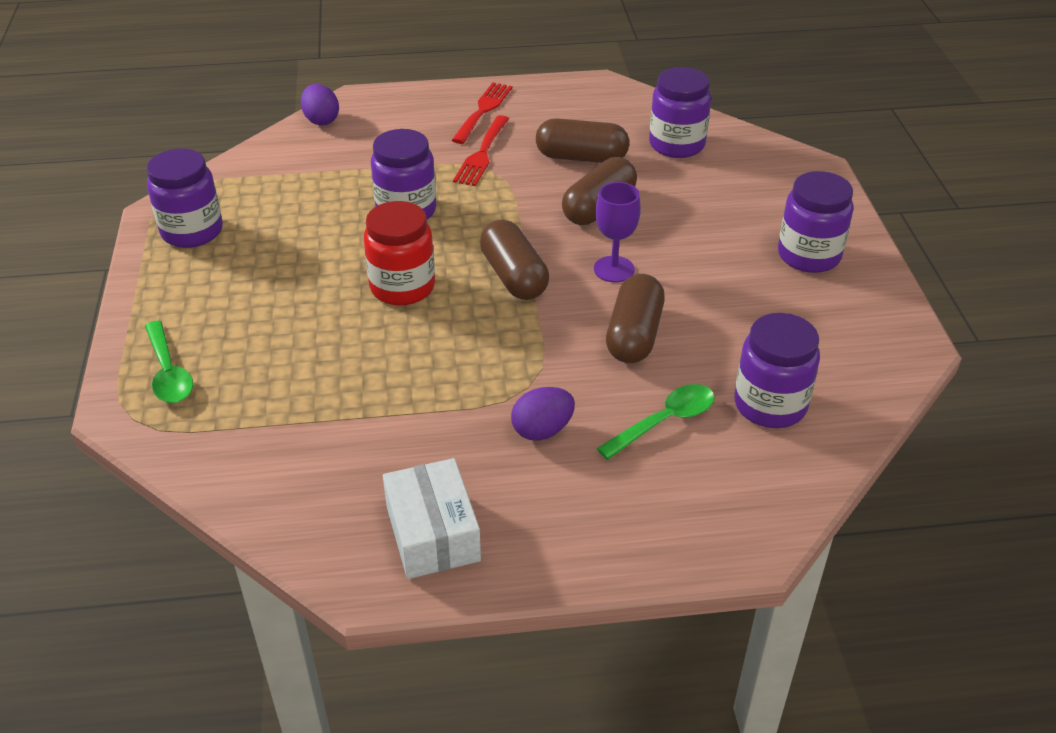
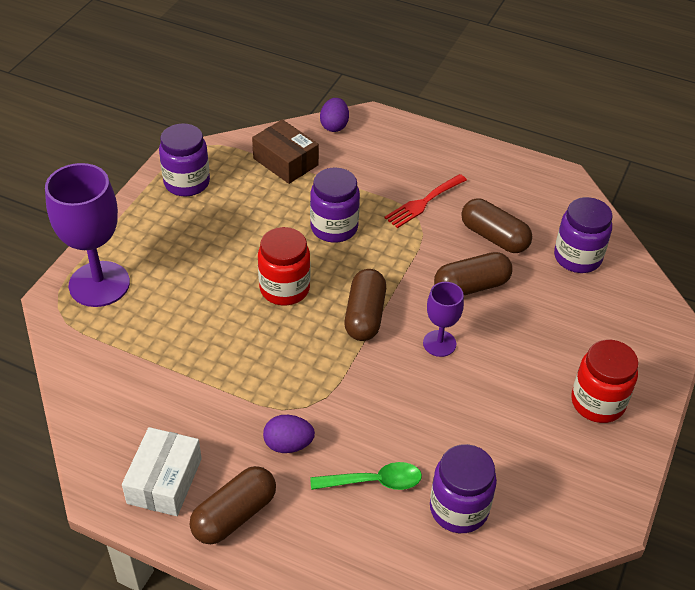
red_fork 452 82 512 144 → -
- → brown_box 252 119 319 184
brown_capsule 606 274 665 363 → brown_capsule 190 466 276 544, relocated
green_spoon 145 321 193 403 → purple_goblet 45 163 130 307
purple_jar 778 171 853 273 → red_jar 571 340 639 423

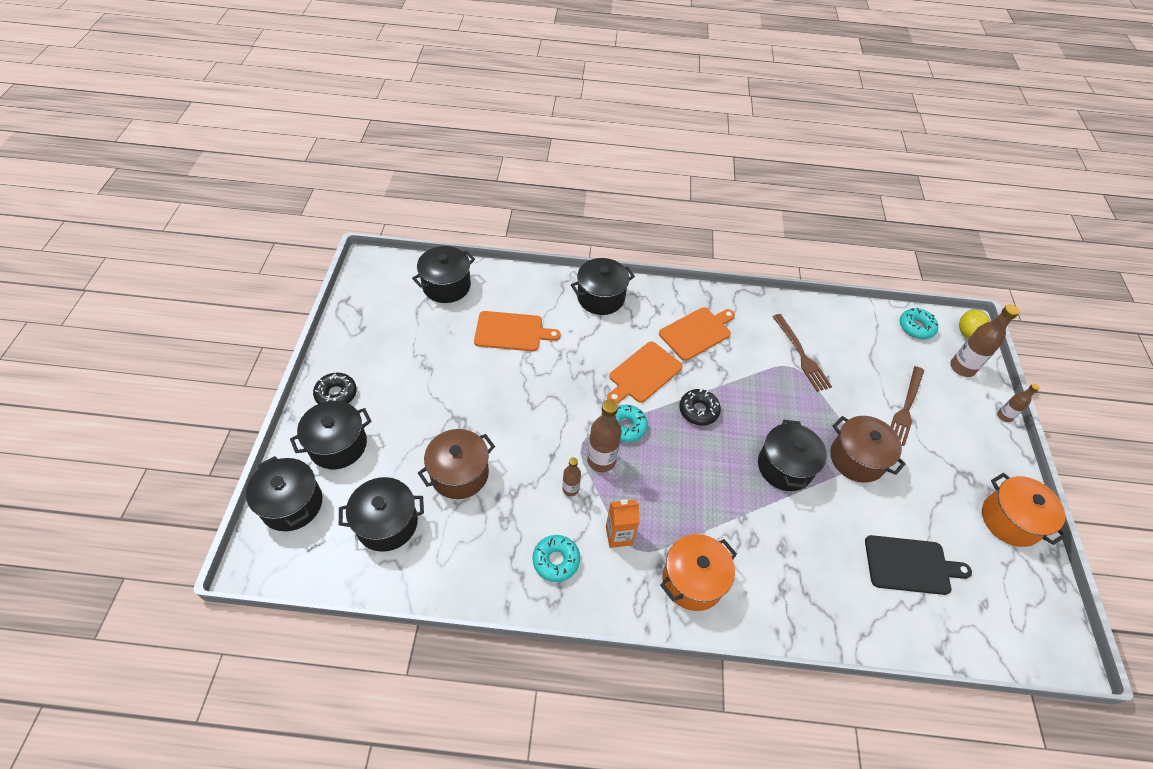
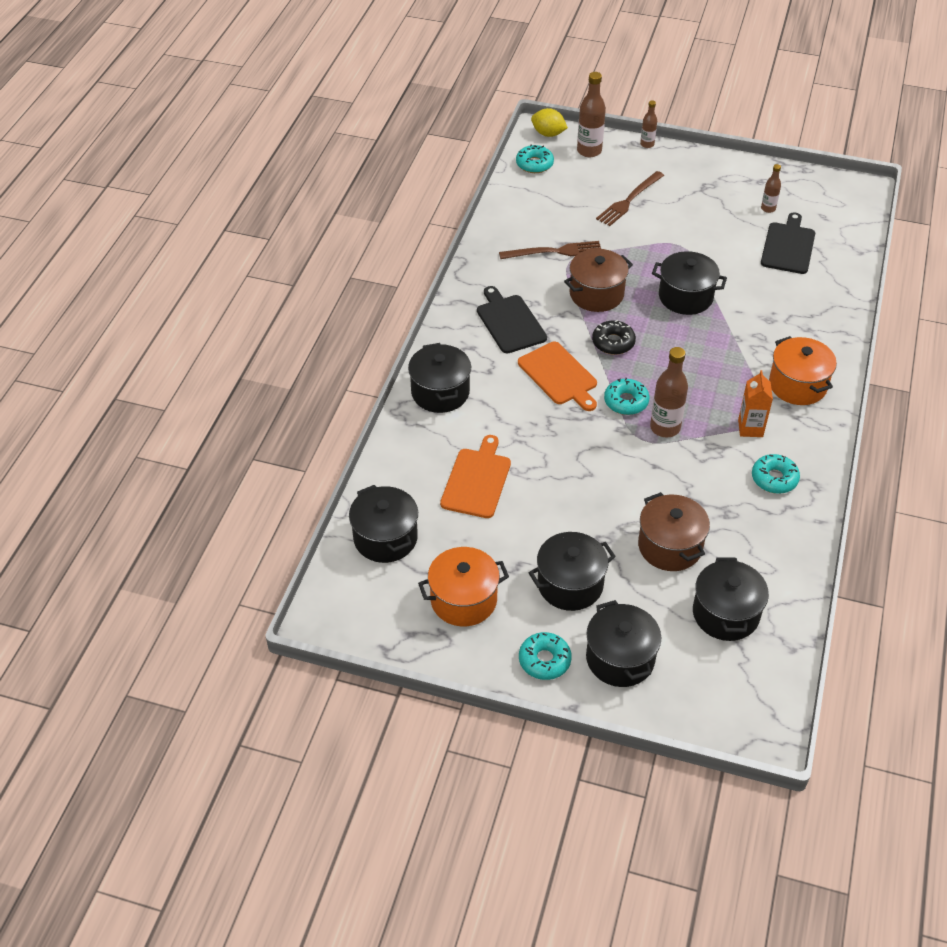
black_pot 246 456 322 531 → black_pot 529 532 616 611, relocated
brown_bottle 562 457 581 496 → brown_bottle 761 164 781 213, relocated
brown_pot 830 416 906 483 → brown_pot 564 249 633 312, relocated
orange_pot 982 473 1066 547 → orange_pot 418 547 509 627, relocated
black_donut 313 373 357 404 → turquoise_donut 519 632 572 680
orange_cutting_board 659 307 735 361 → black_cutting_board 477 286 547 353
brown_fork 890 366 924 446 → brown_fork 596 171 664 226, 90 degrees clockwise

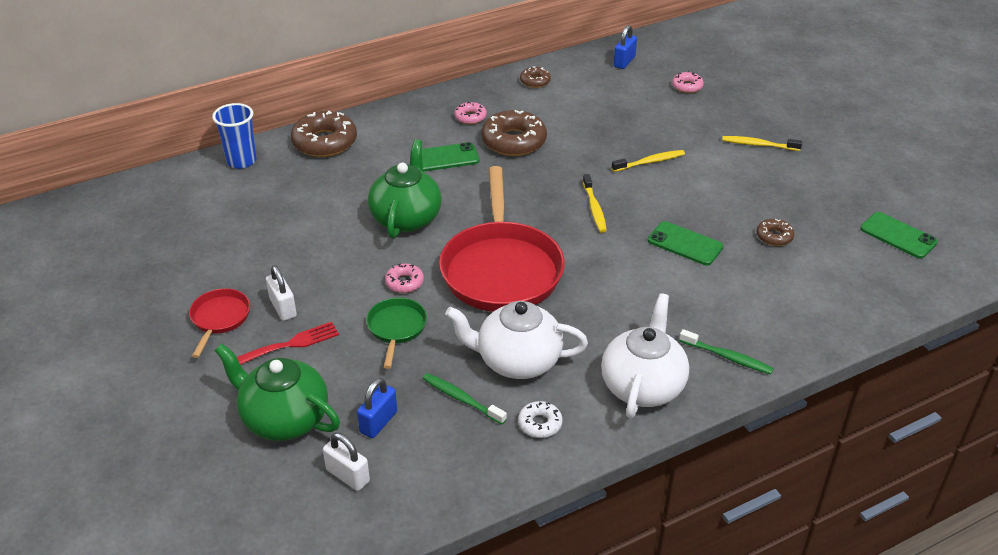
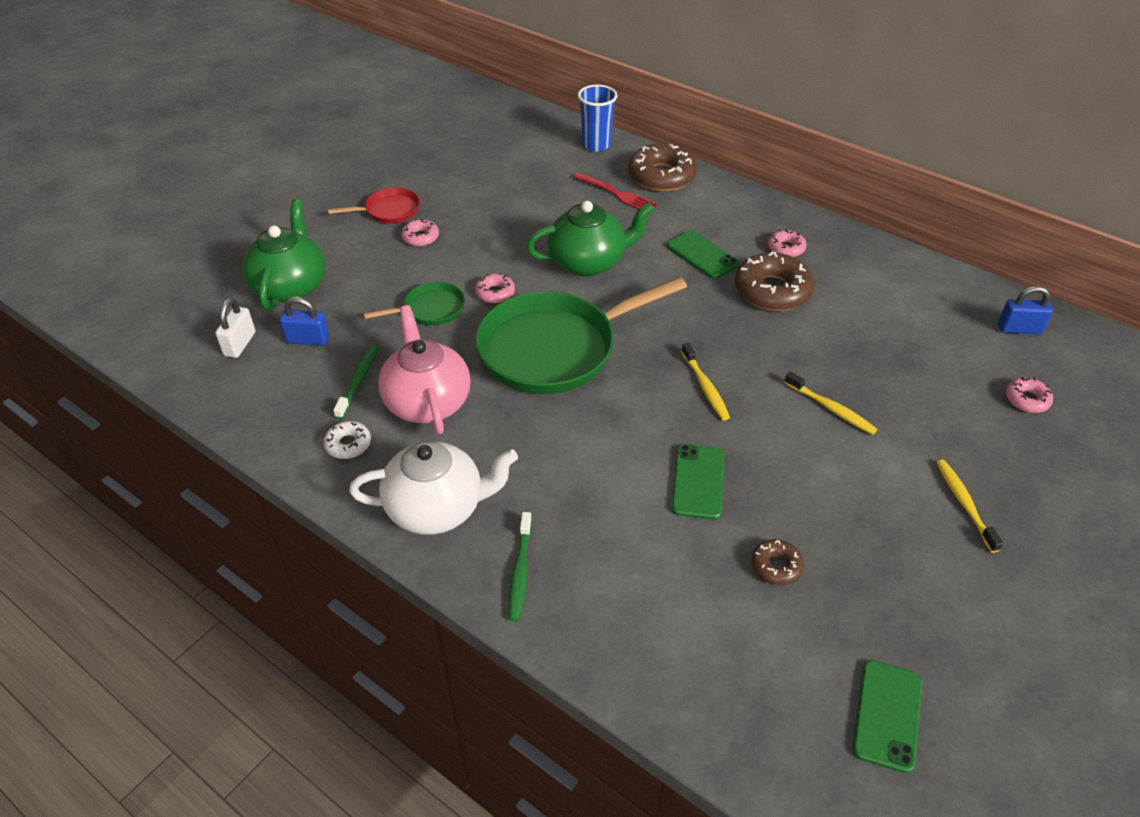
brown_donut 520 66 551 88 → -
red_fork 237 322 339 365 → red_fork 573 172 658 209, relocated
white_padlock 266 265 297 321 → pink_donut 401 219 439 246
red_pan 439 166 565 312 → green_pan 476 277 687 394
white_teapot 445 301 588 379 → pink_teapot 378 305 471 435
yellow_toothbrush 583 174 607 233 → yellow_toothbrush 681 342 730 420, 75 degrees counterclockwise

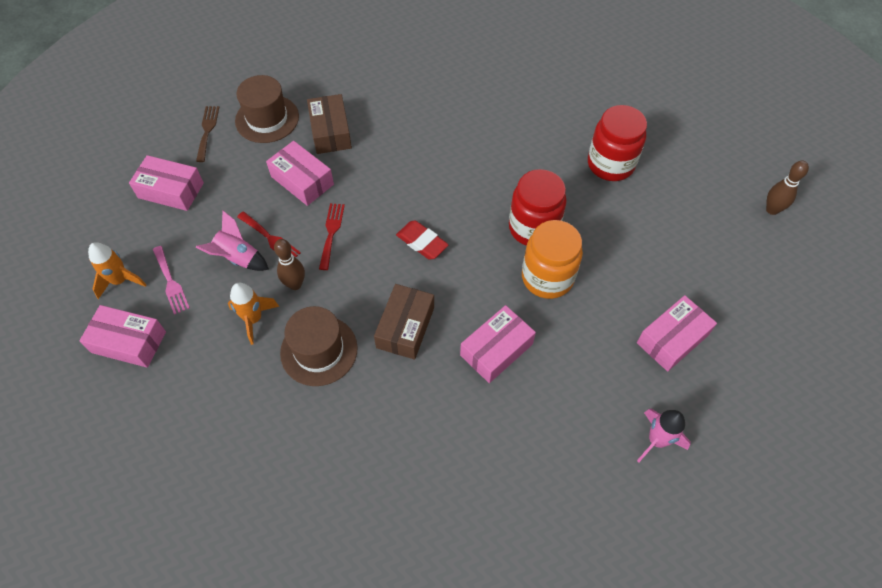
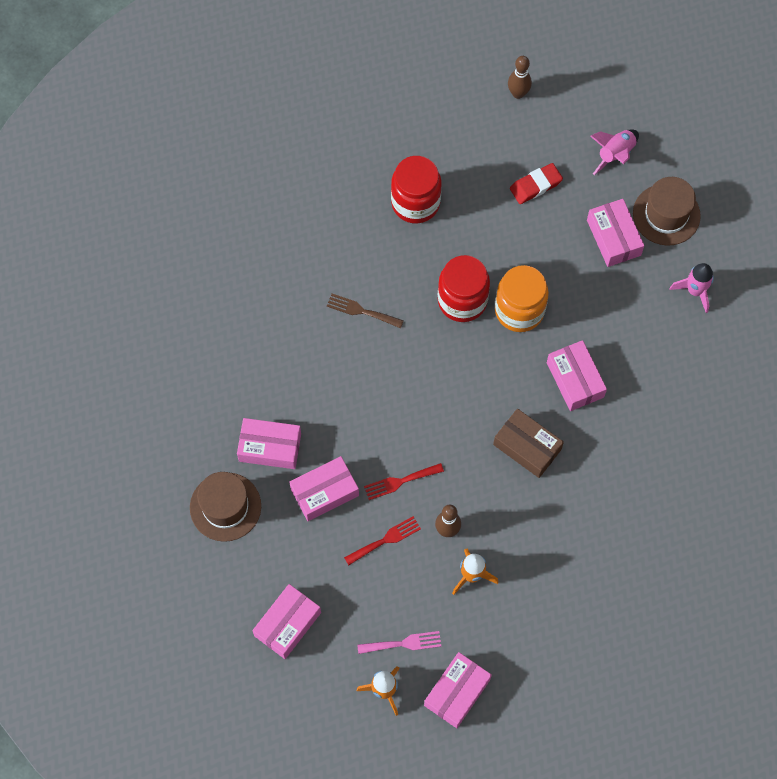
brown_fork 196 106 219 162 → brown_fork 327 294 404 328, relocated
pink_rocket 196 211 269 271 → pink_rocket 590 129 639 175, relocated
brown_hat 280 306 358 386 → brown_hat 633 177 701 246, relocated
red_eraser 396 220 449 260 → red_eraser 510 163 563 204, relocated
brown_box 307 94 352 154 → pink_box 237 418 301 469
red_fork 319 203 345 270 → red_fork 364 463 444 500, 45 degrees counterclockwise

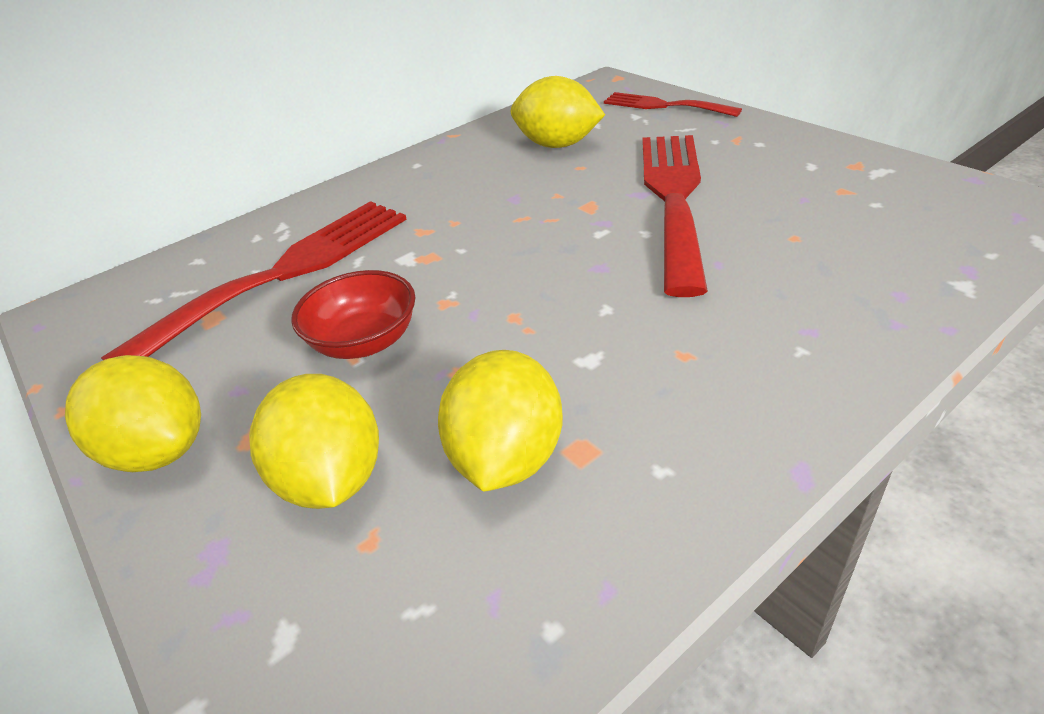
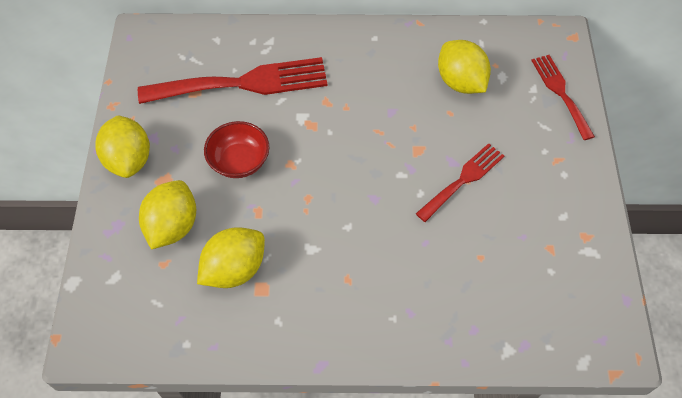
red_fork 642 135 708 297 → red_fork 416 143 504 222, x0.57

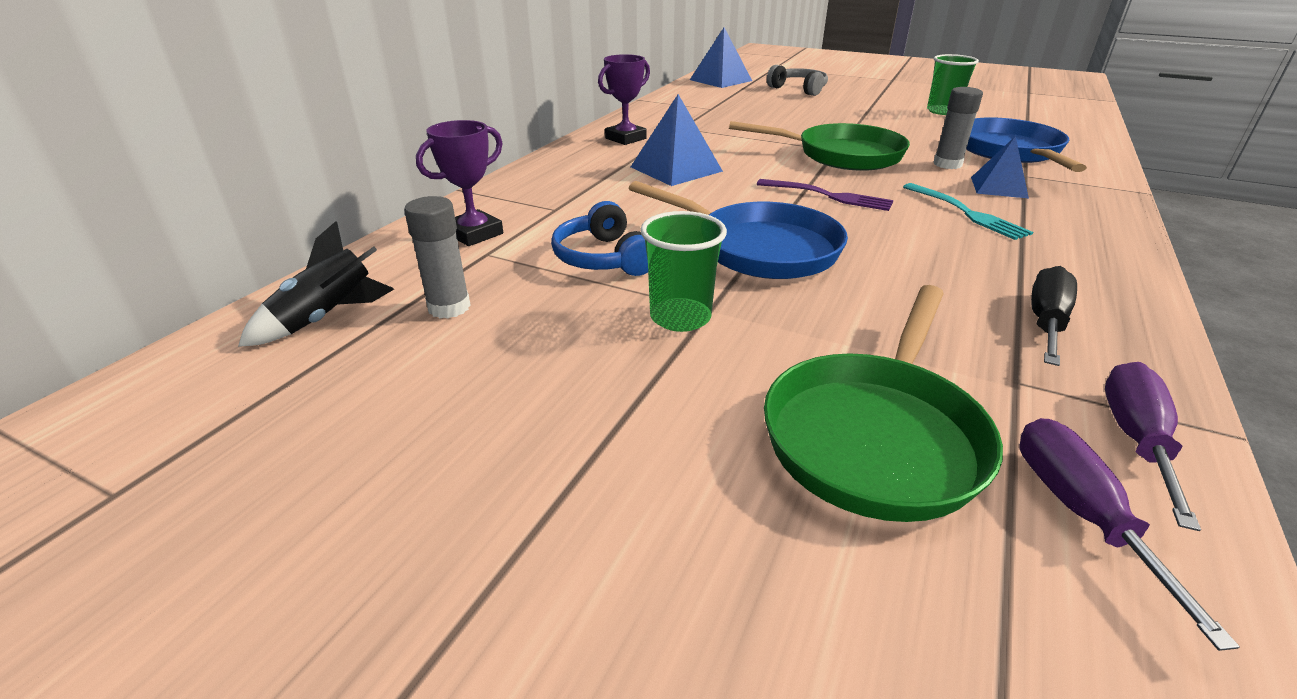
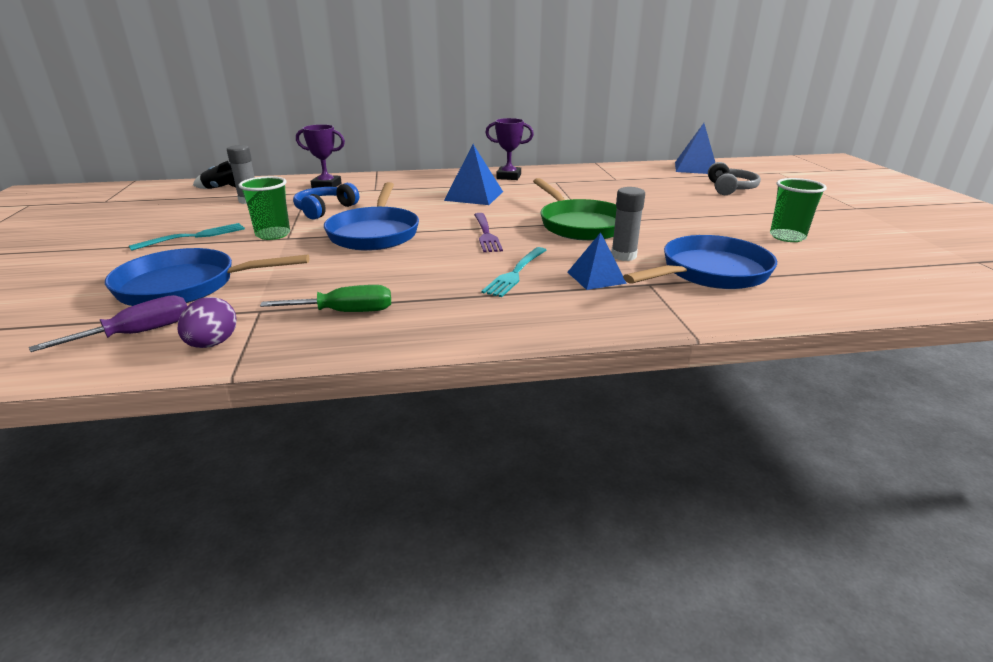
- → turquoise_fork 129 223 245 251
purple_screwdriver 1105 362 1201 531 → purple_egg 177 297 236 348
green_pan 764 285 1003 522 → blue_pan 105 248 310 306
black_screwdriver 1031 266 1077 366 → green_screwdriver 260 285 391 312

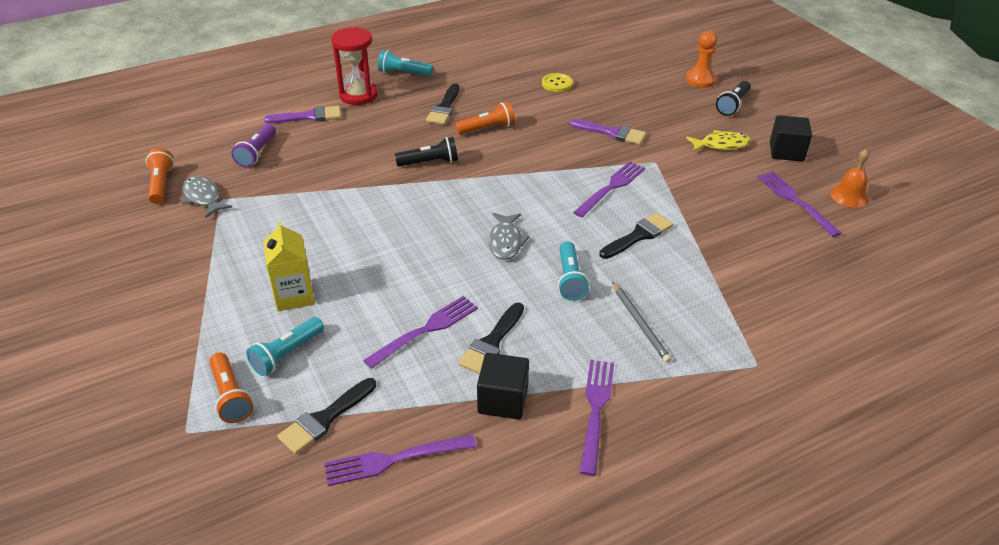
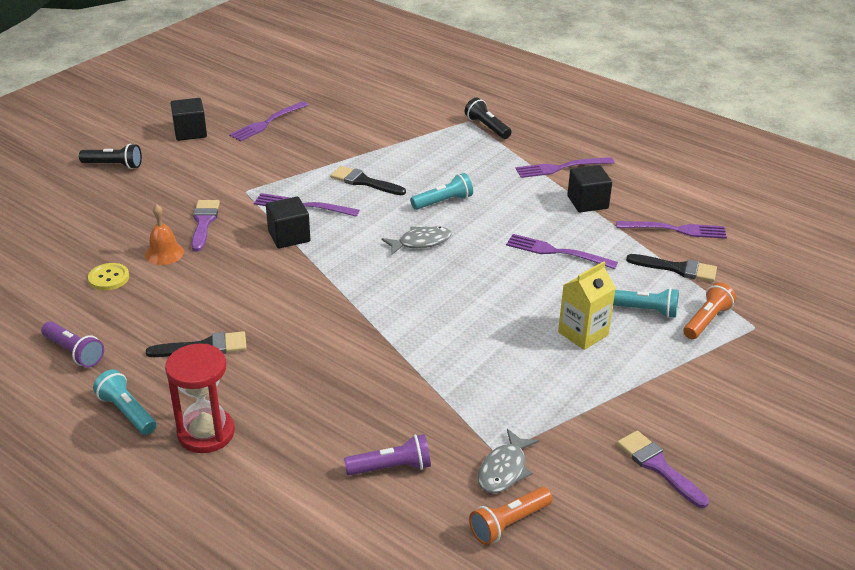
orange_flashlight 455 102 515 135 → -
black_brush 459 303 524 374 → -
grey_pencil 613 282 672 363 → -
orange_pawn 686 31 718 88 → -
yellow_fish 686 130 751 152 → -
- → purple_flashlight 41 321 104 368
- → black_cube 266 197 310 248
purple_brush 264 106 341 123 → purple_brush 617 430 709 508, relocated
black_flashlight 395 137 458 167 → black_flashlight 465 98 512 139, relocated
orange_bell 830 149 869 208 → orange_bell 145 204 184 265, relocated
purple_fork 324 434 476 486 → purple_fork 616 221 727 239, 45 degrees counterclockwise
turquoise_flashlight 378 50 433 76 → turquoise_flashlight 93 369 157 435, 150 degrees clockwise

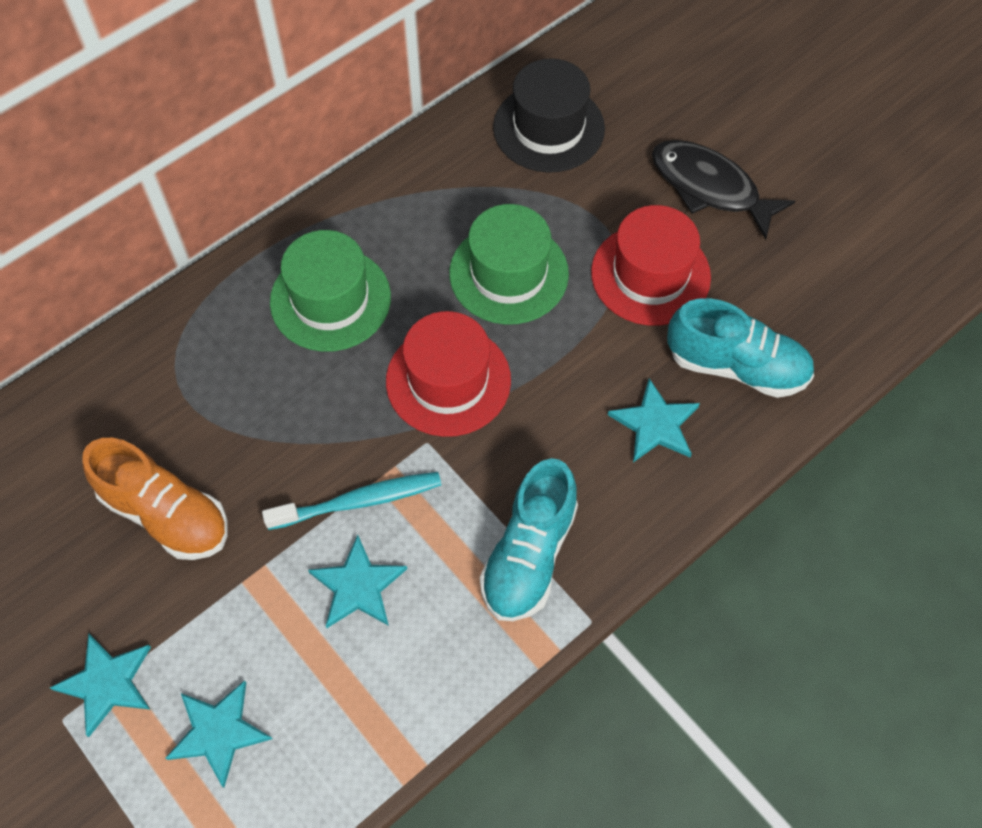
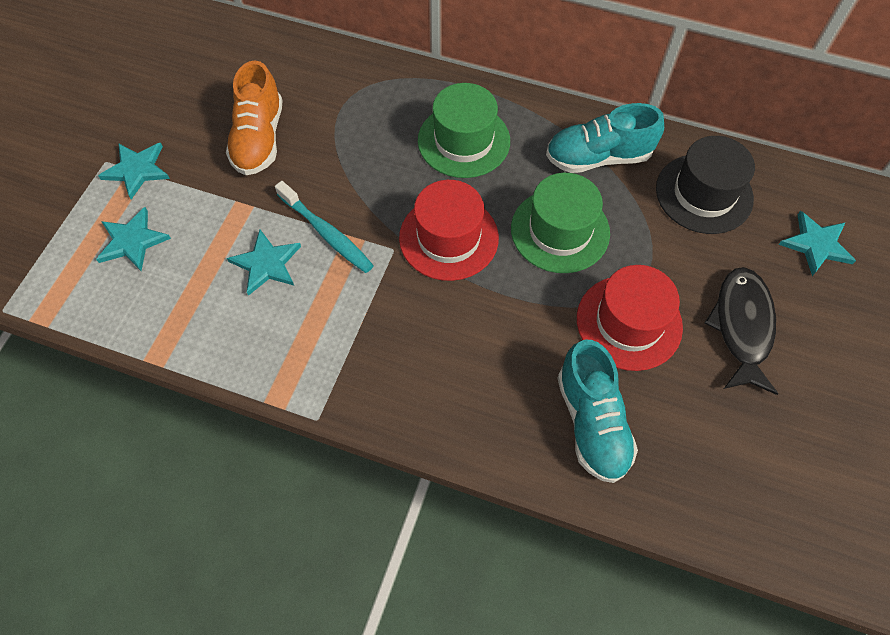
turquoise_shoe 480 458 578 621 → turquoise_shoe 546 103 664 173, relocated
turquoise_star 608 378 700 462 → turquoise_star 778 211 856 276, relocated

